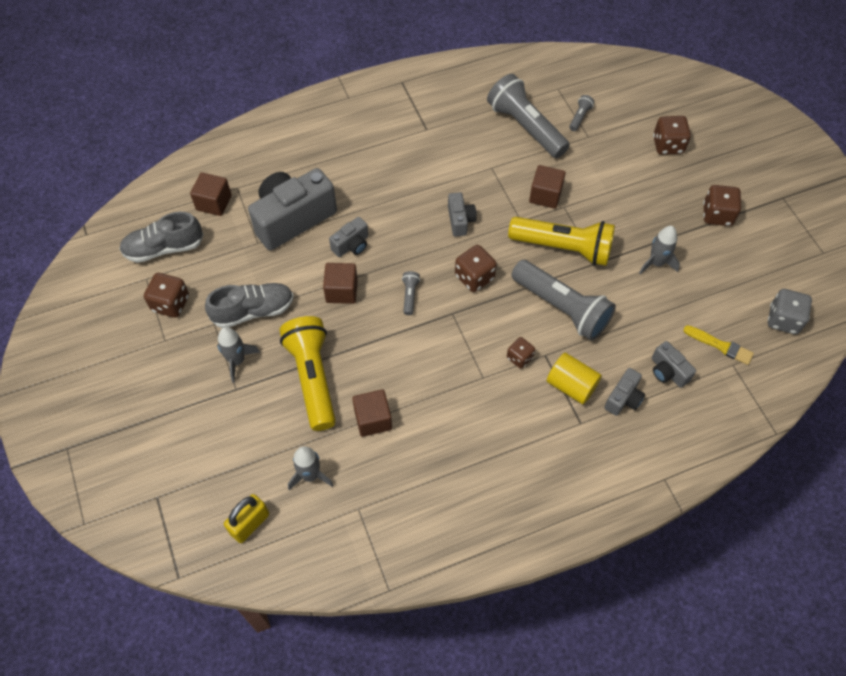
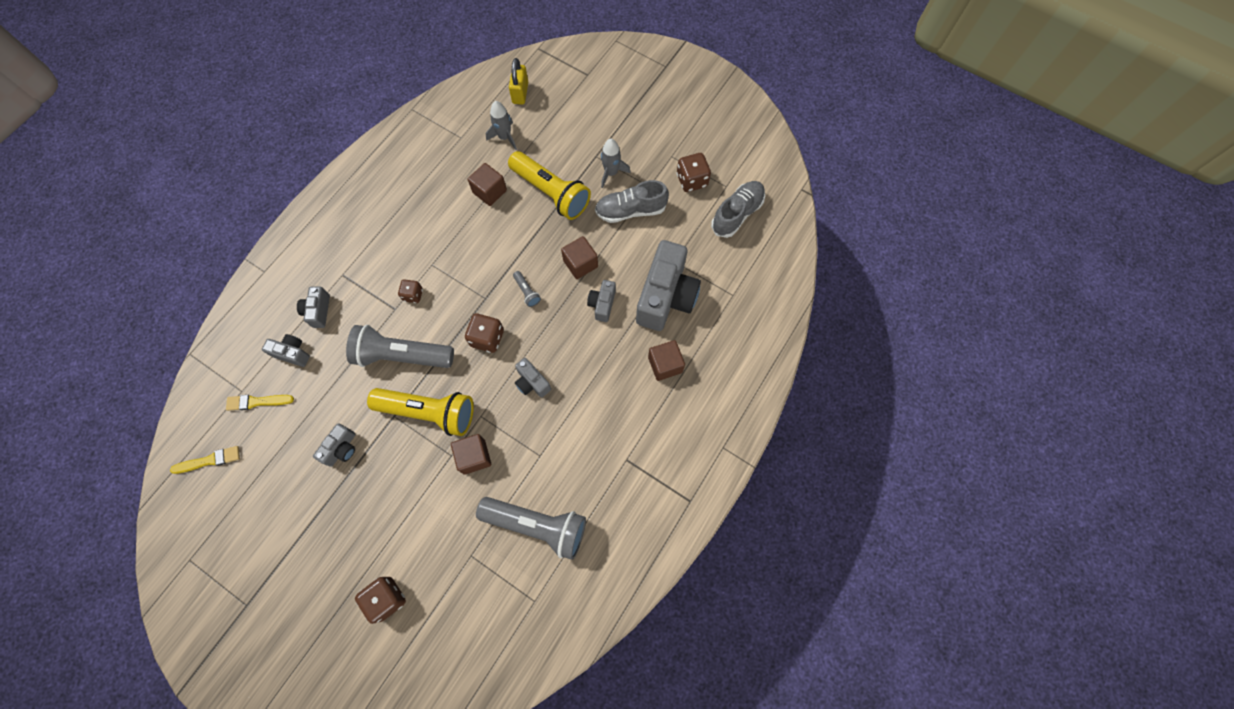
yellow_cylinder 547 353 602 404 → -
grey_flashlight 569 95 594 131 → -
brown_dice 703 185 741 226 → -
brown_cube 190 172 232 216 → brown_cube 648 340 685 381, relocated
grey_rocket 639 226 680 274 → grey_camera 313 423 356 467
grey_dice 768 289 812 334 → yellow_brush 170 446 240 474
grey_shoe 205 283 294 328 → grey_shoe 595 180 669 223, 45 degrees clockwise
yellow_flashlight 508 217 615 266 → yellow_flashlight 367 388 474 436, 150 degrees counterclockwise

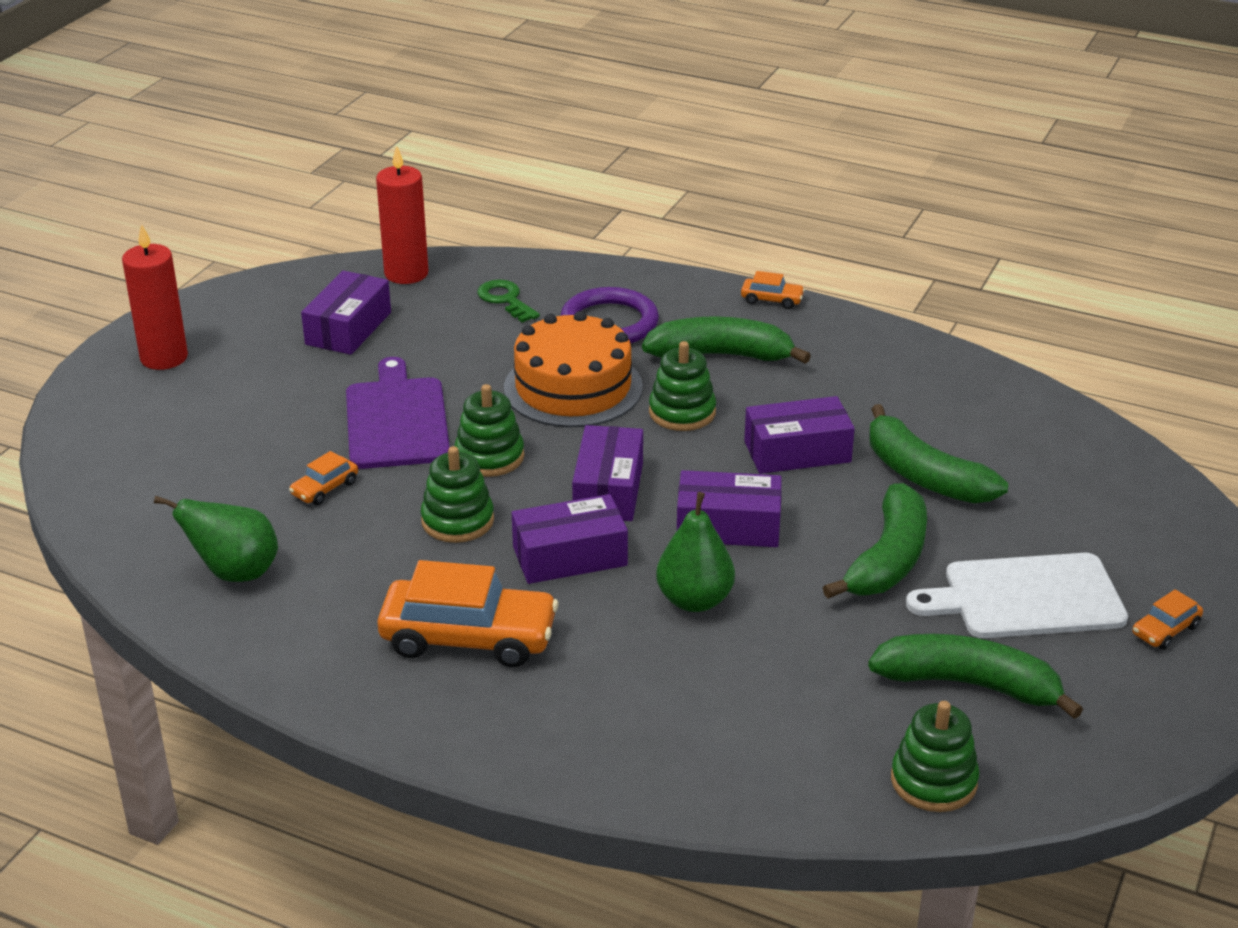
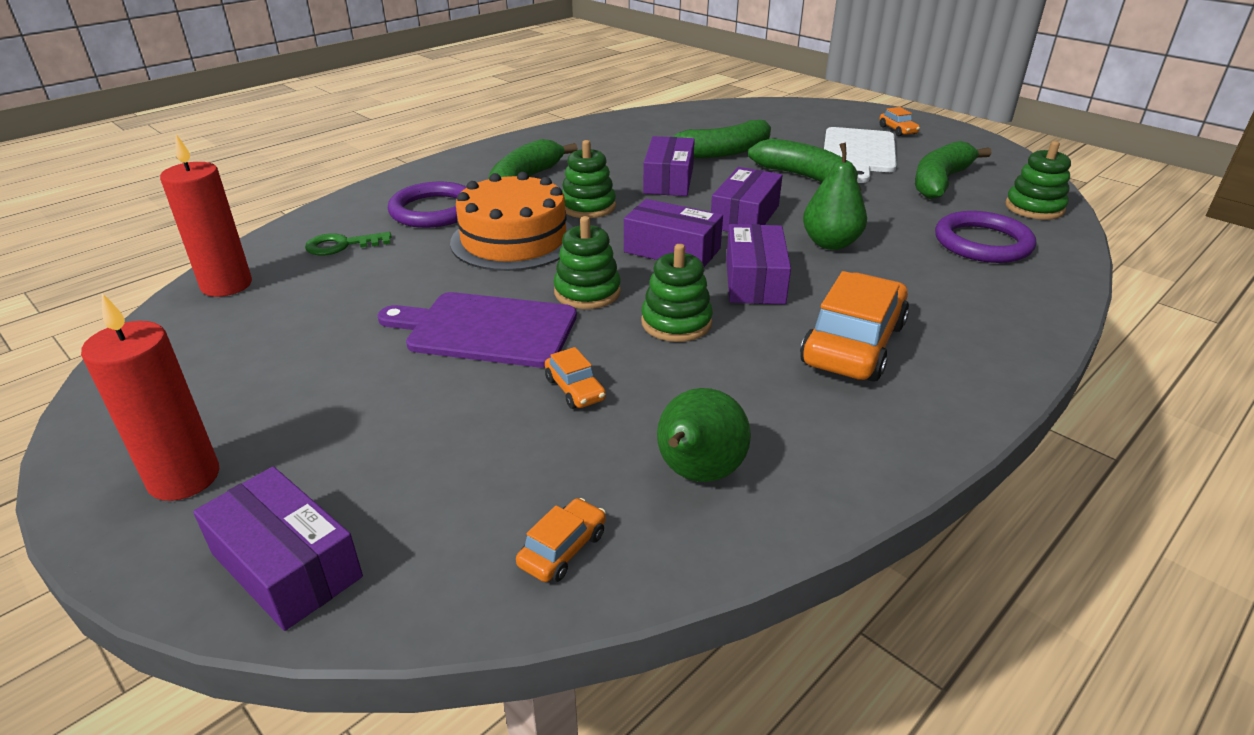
- → purple_ring 935 211 1036 263
purple_box 301 271 391 355 → purple_box 193 466 363 631, relocated
orange_car 741 271 805 309 → orange_car 516 498 606 582, relocated

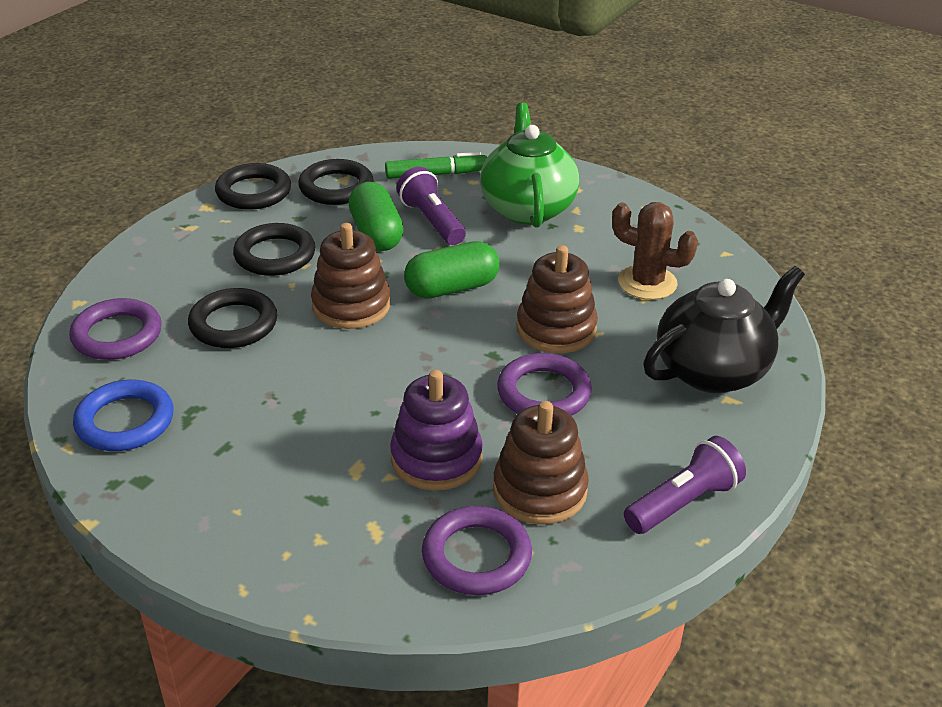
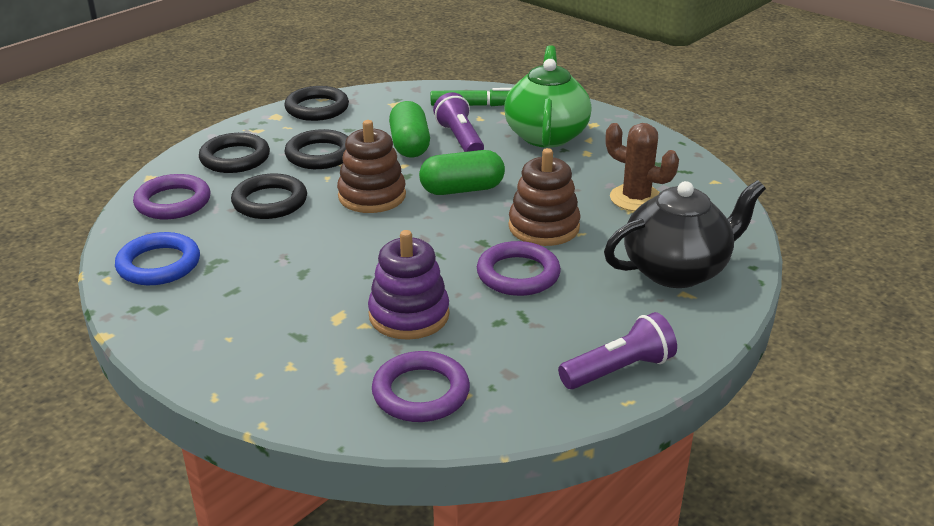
brown_stacking_toy 493 401 589 525 → -
black_ring 298 159 374 205 → black_ring 199 133 270 173, relocated

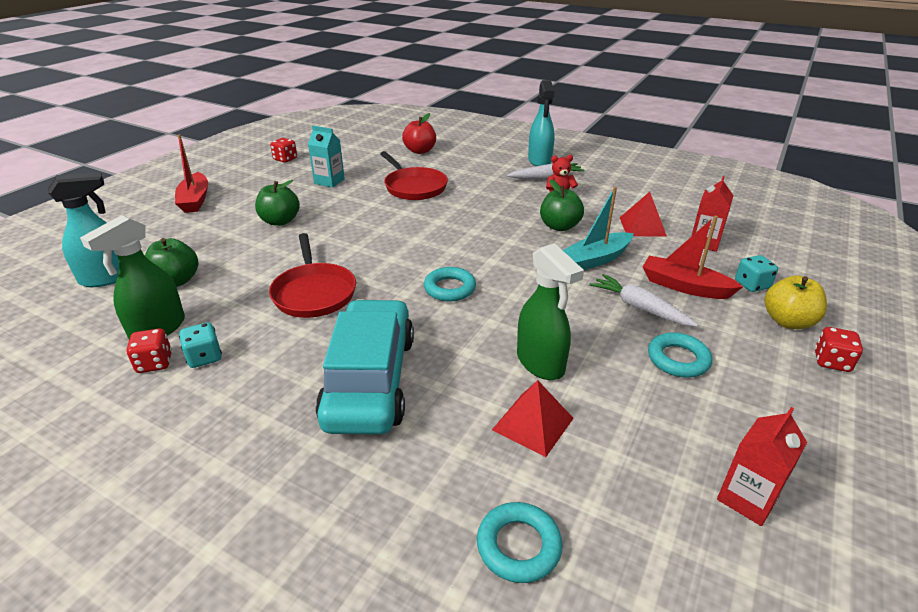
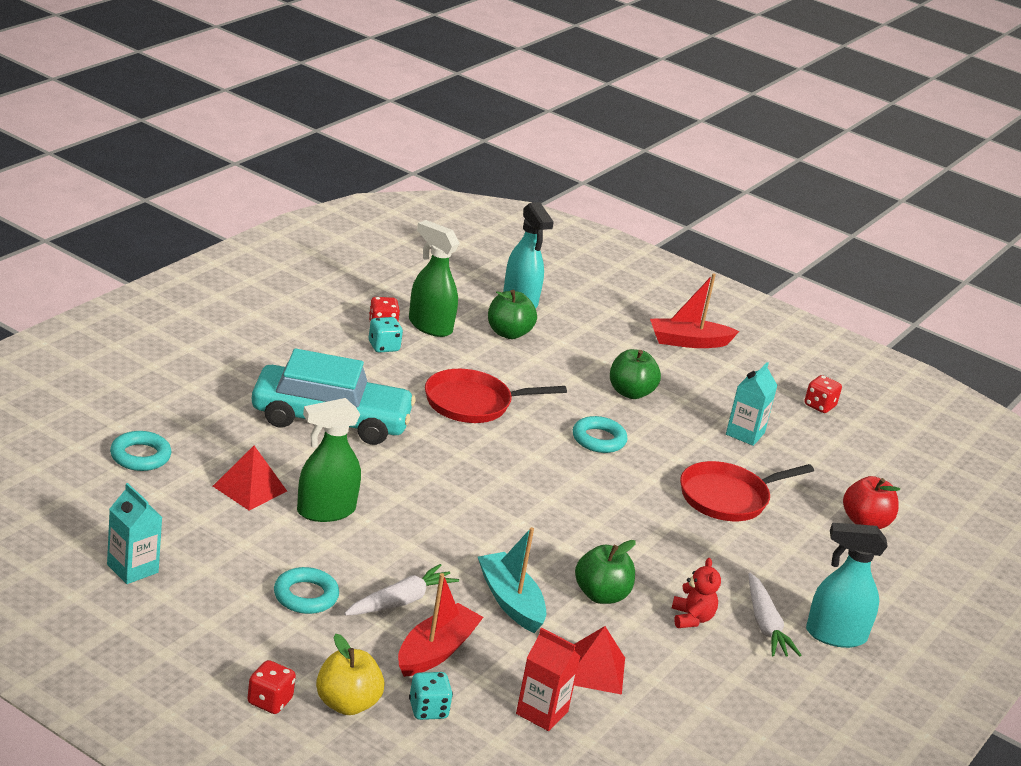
turquoise_ring 424 267 476 302 → turquoise_ring 573 416 627 453, relocated
red_carton 717 407 807 526 → turquoise_carton 107 483 162 584

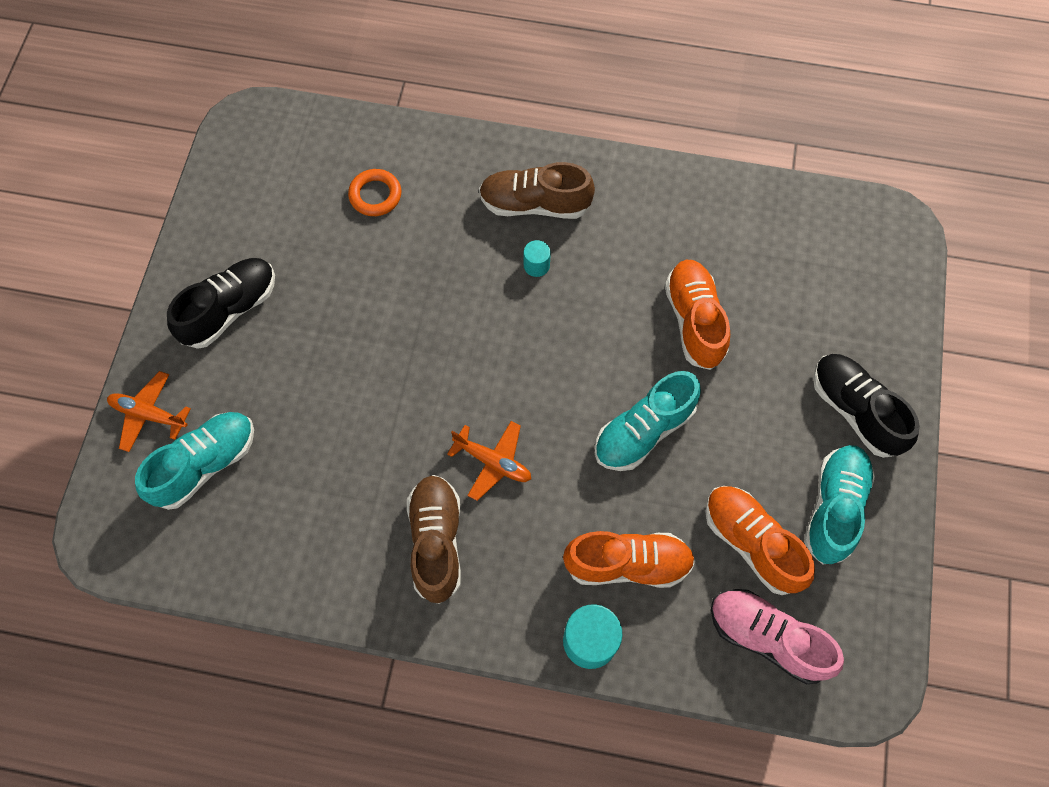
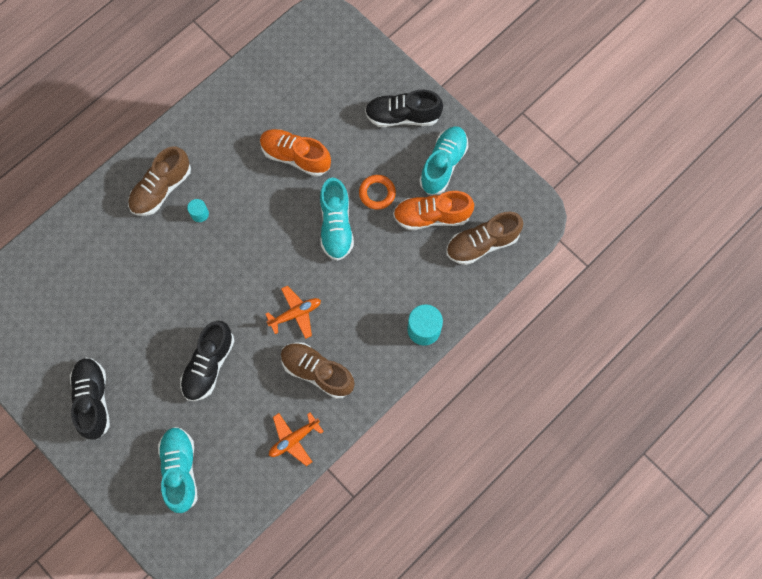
orange_shoe 563 531 695 588 → -
- → black_shoe 180 321 235 401
orange_plane 107 371 191 452 → orange_plane 269 412 324 466, relocated
orange_ring 348 169 401 216 → orange_ring 359 175 396 210, relocated
pink_shoe 711 589 844 684 → brown_shoe 446 212 523 265
turquoise_shoe 804 445 875 565 → turquoise_shoe 419 126 468 195, 60 degrees clockwise

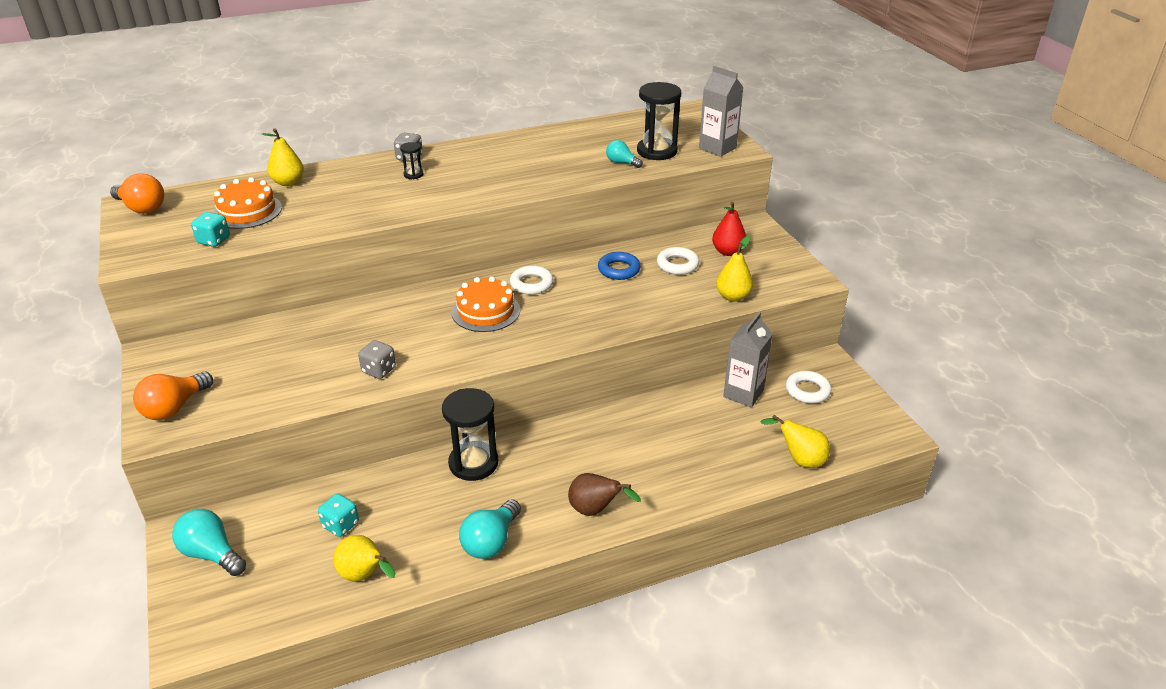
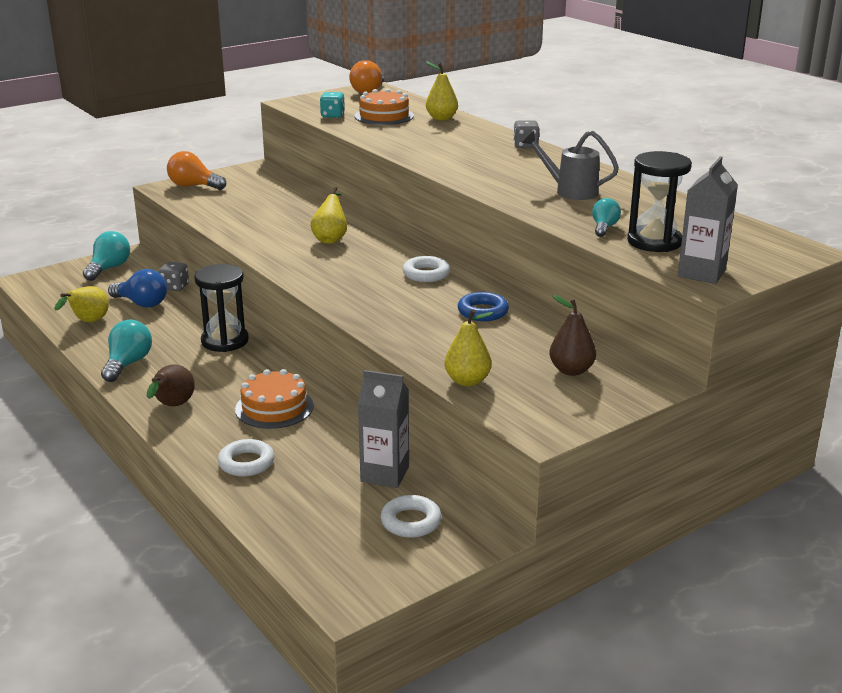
black_hourglass 400 142 423 179 → -
- → grey_watering_can 522 131 619 200
grey_dice 358 340 396 379 → grey_dice 159 262 189 291, relocated
orange_cake 452 276 520 332 → orange_cake 235 369 314 429, relocated
white_ring 657 247 699 275 → white_ring 218 439 274 477, relocated
yellow_pear 760 415 830 468 → yellow_pear 310 187 347 244, relocated
turquoise_dice 318 493 359 537 → blue_light_bulb 108 269 167 308
red_pear 712 202 746 256 → brown_pear 549 295 596 376
turquoise_light_bulb 459 499 521 559 → turquoise_light_bulb 101 320 152 382, 90 degrees clockwise

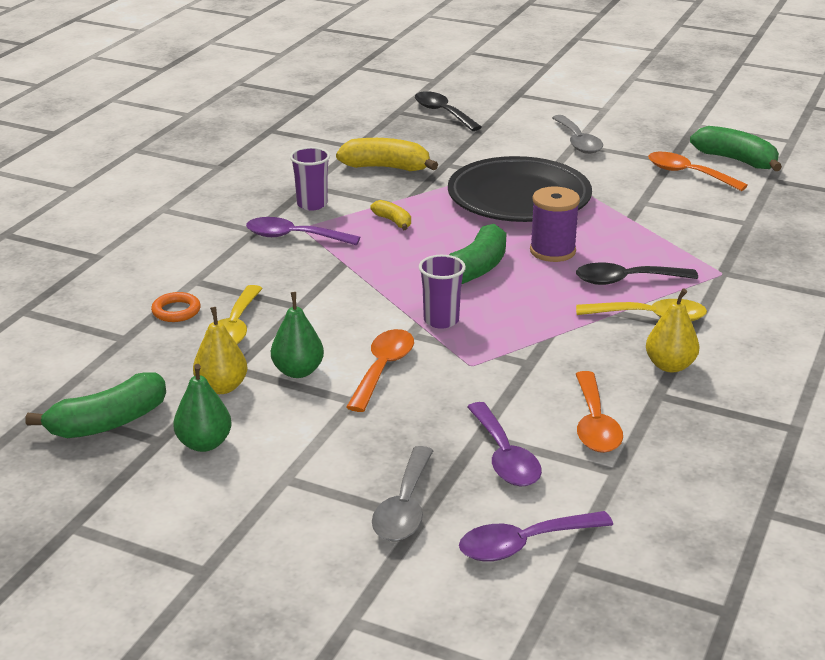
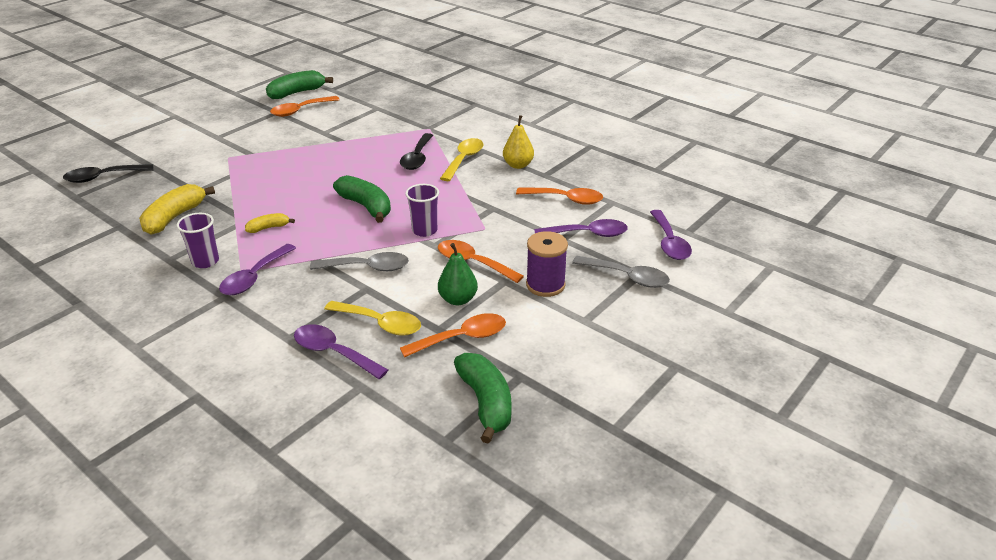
green_pear 173 364 232 452 → -
black_plate 448 156 592 222 → -
purple_spool 530 187 580 262 → purple_spool 526 231 568 297, relocated
grey_spoon 552 115 603 154 → grey_spoon 310 252 409 271, relocated
orange_ring 151 292 201 322 → purple_spoon 294 324 388 379
yellow_pear 193 307 248 394 → orange_spoon 400 313 506 358

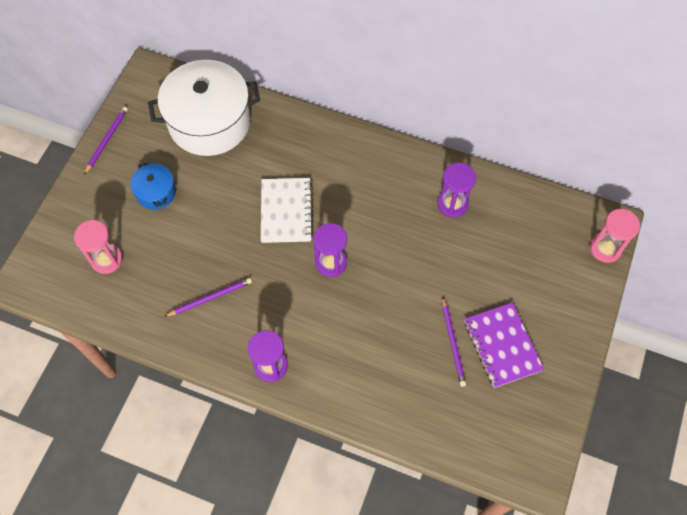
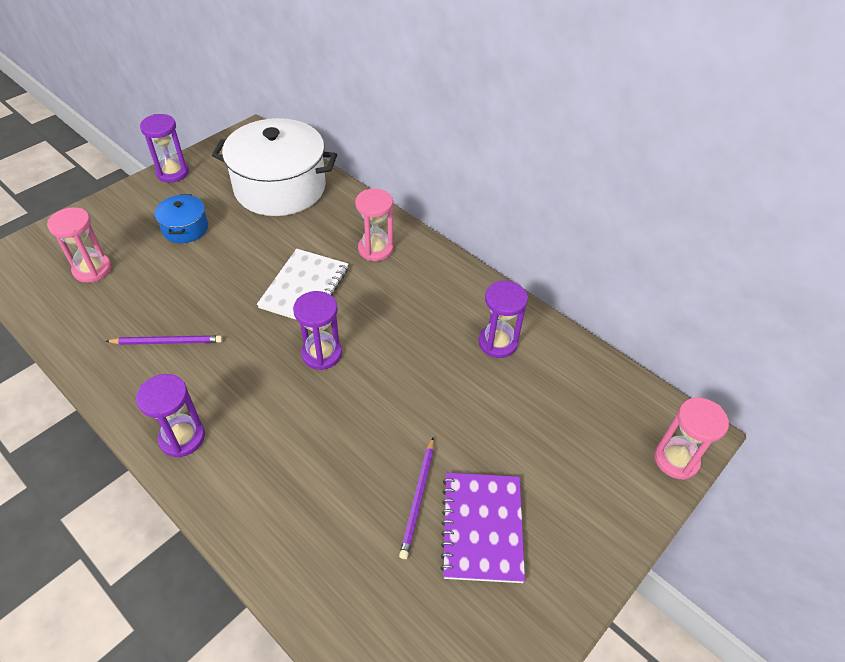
- → pink_hourglass 355 189 393 261
purple_pencil 84 107 128 175 → purple_hourglass 140 114 189 183

